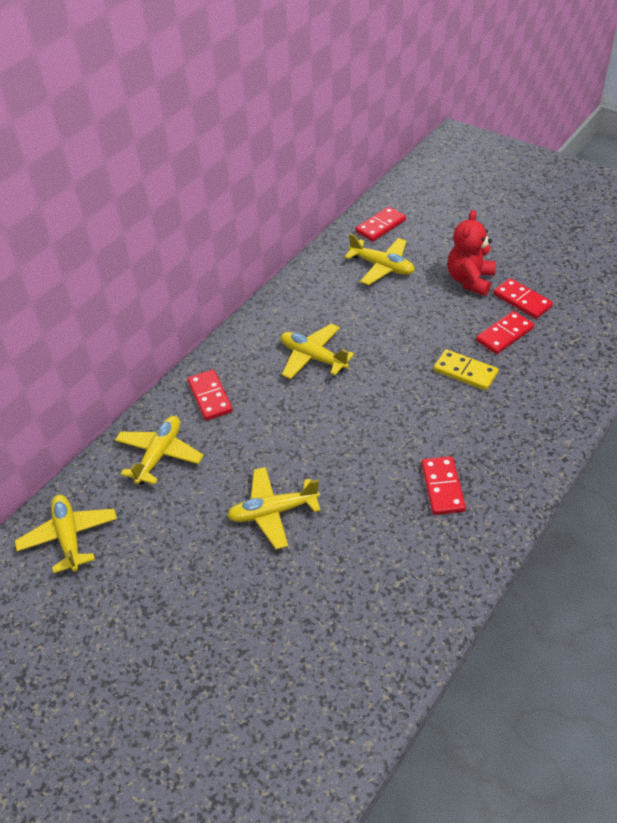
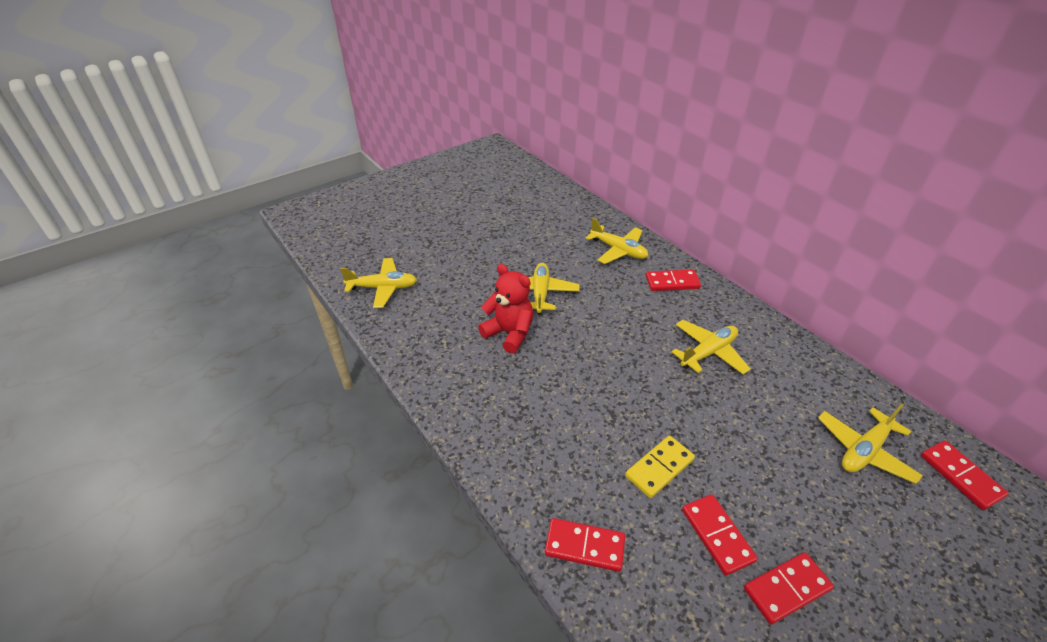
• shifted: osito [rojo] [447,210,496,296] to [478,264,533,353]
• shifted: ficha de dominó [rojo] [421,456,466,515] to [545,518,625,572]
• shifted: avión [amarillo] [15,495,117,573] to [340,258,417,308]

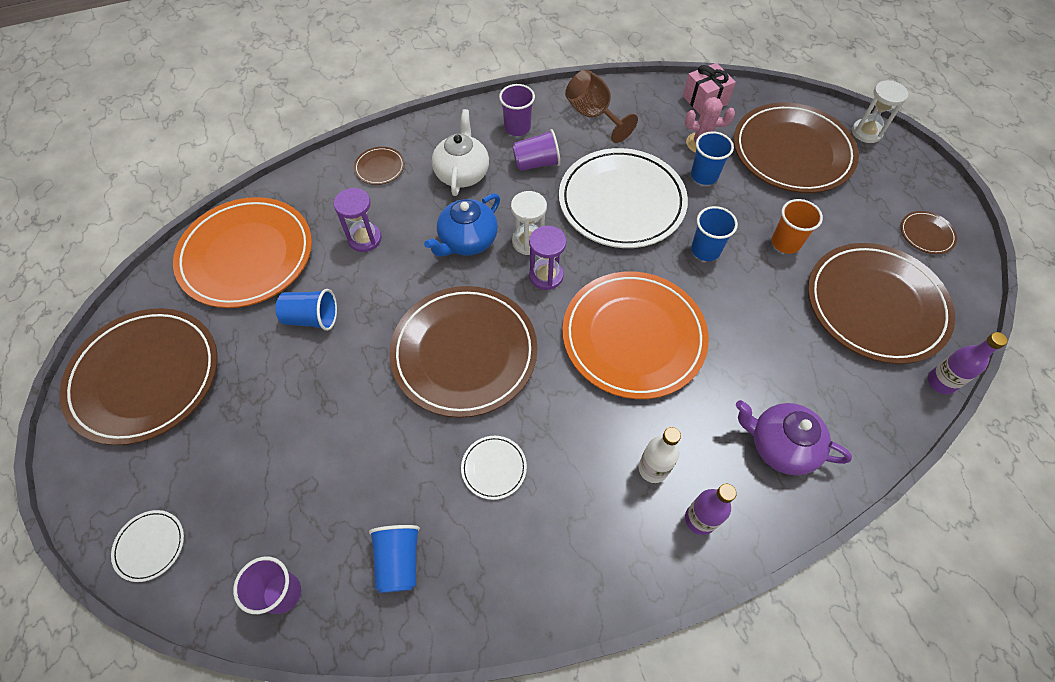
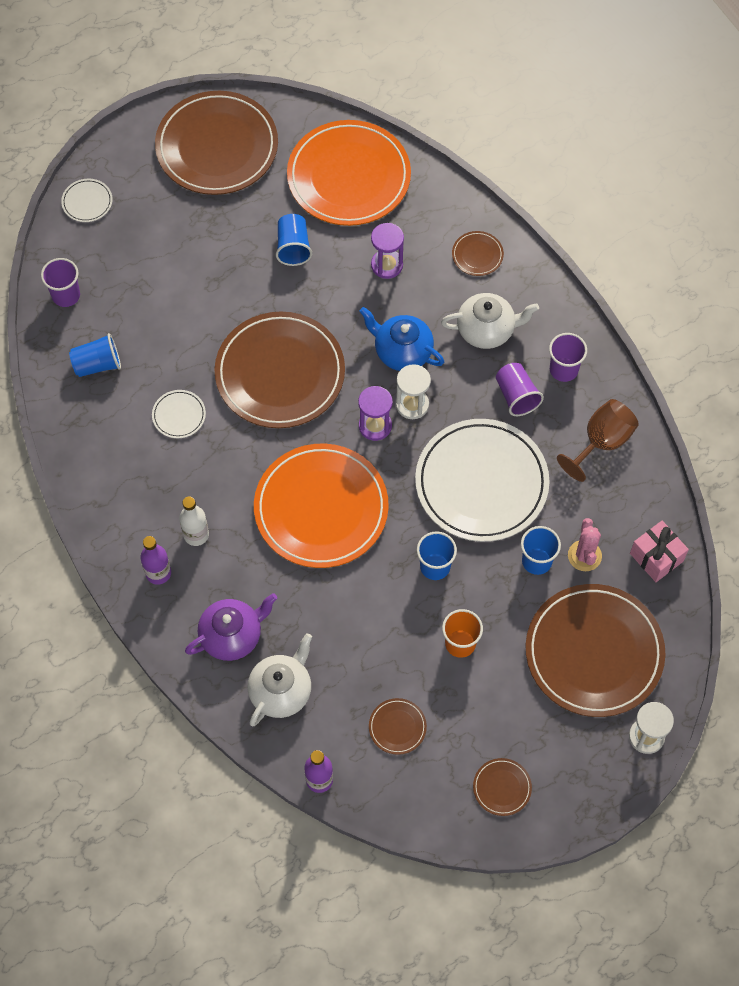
• scaled: plato [marrón] [808,243,955,364] = [369,698,427,755] x0.41
• rotated: tetera [morado] [736,400,852,475] = [185,593,277,661] 45 degrees clockwise
• new: tetera [blanco] [247,633,312,726]

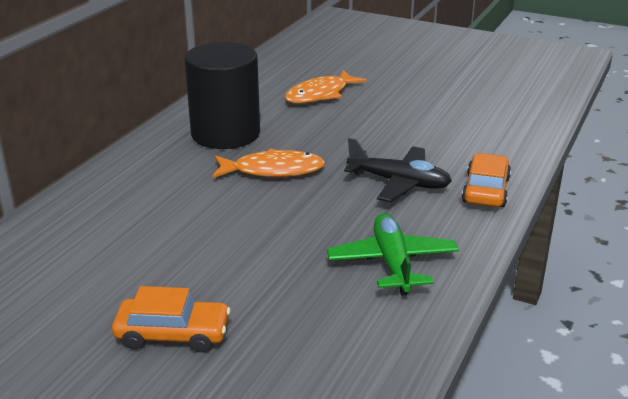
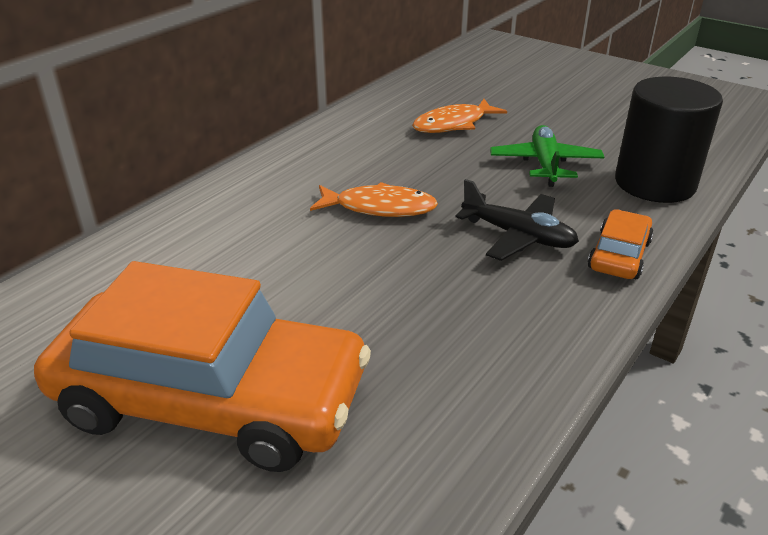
• shifted: cilindro [negro] [185,42,260,149] to [615,77,723,203]
• shifted: avión [verde] [327,213,459,295] to [490,125,604,187]
• scaled: coche [naranja] [112,286,231,353] = [34,261,371,472] x2.33

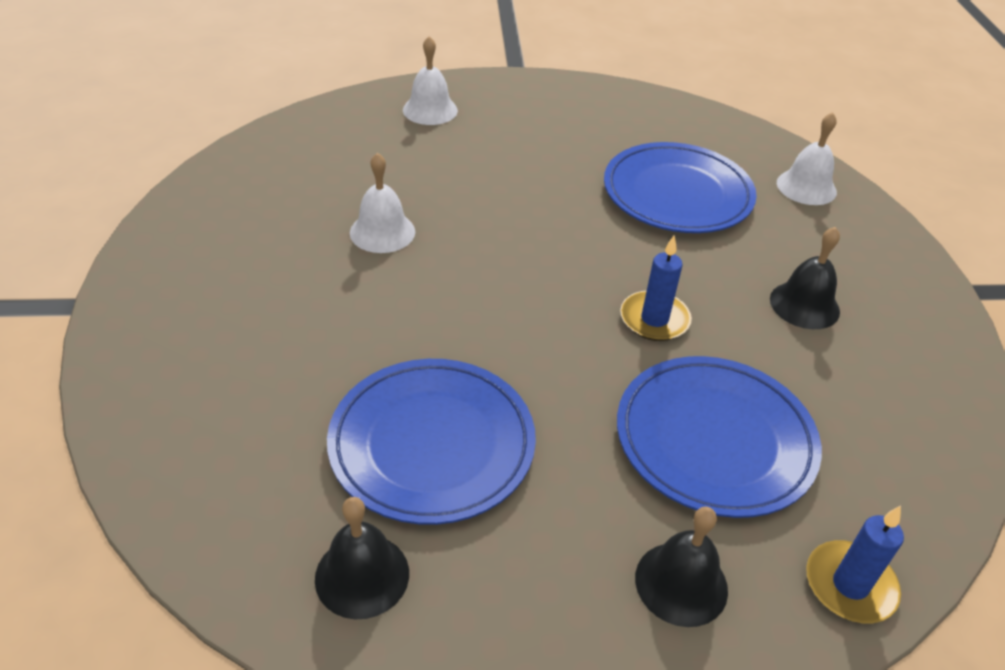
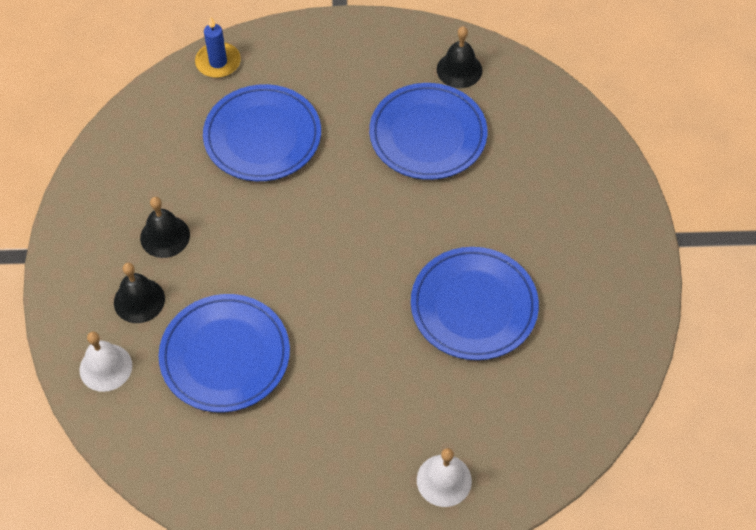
• swapped: campana [blanco] [350,152,415,253] to plato [azul] [411,247,539,360]
• gone: vela [azul] [620,235,692,341]
• shifted: campana [negro] [635,506,728,627] to [114,263,165,323]

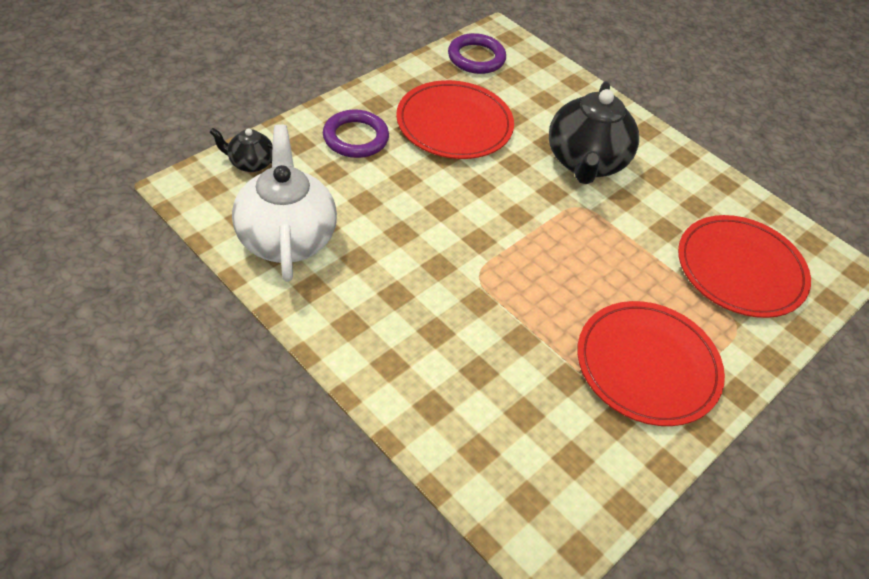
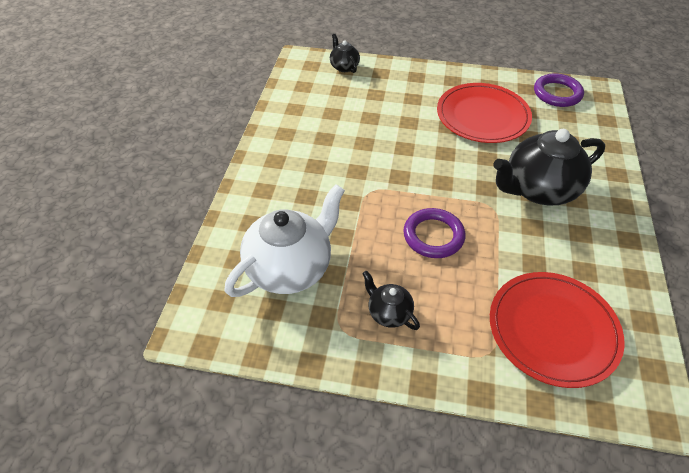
• shifted: anillo [morado] [323,109,389,158] to [403,208,465,258]
• shifted: tetera [blanco] [232,124,337,282] to [225,184,345,297]
• swapped: plato [rojo] [577,301,725,426] to tetera [negro] [362,270,420,330]

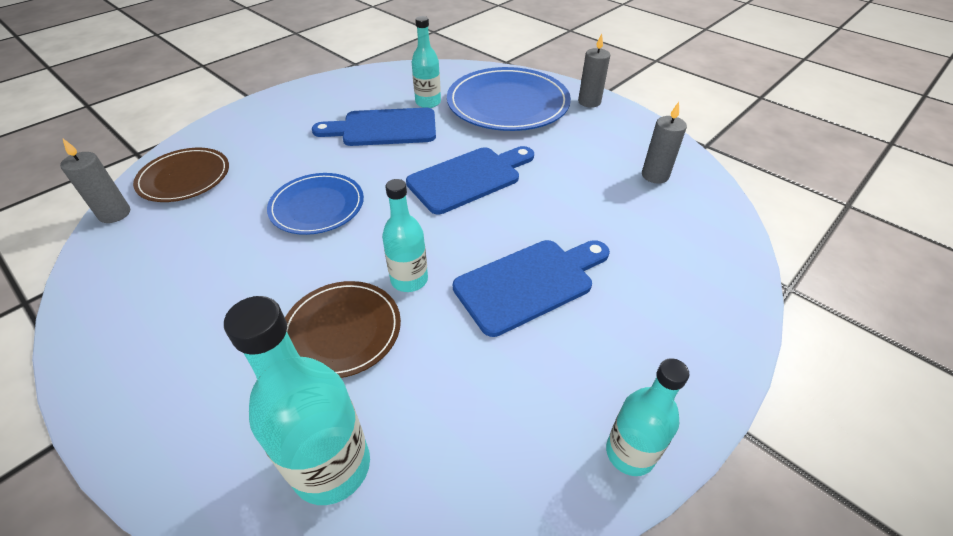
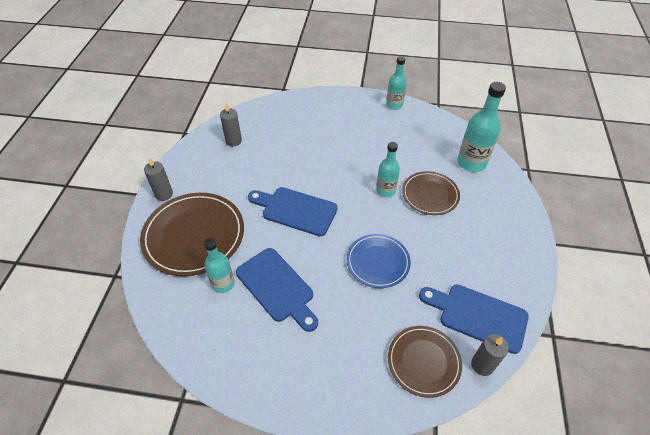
• repainted: plato [azul] [447,67,571,131] to plato [marrón] [140,193,244,276]
• shifted: tabla de cortar [azul] [453,240,610,337] to [419,285,529,354]

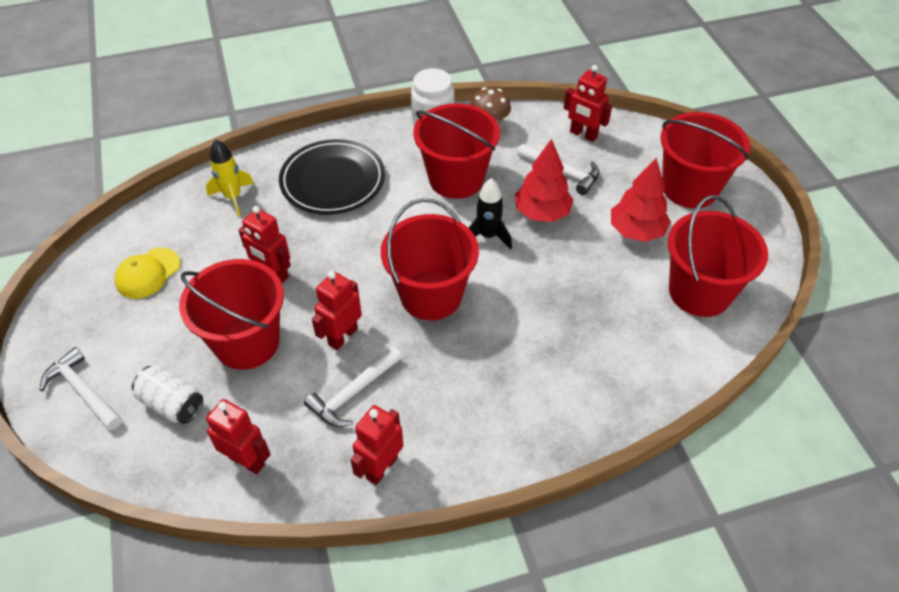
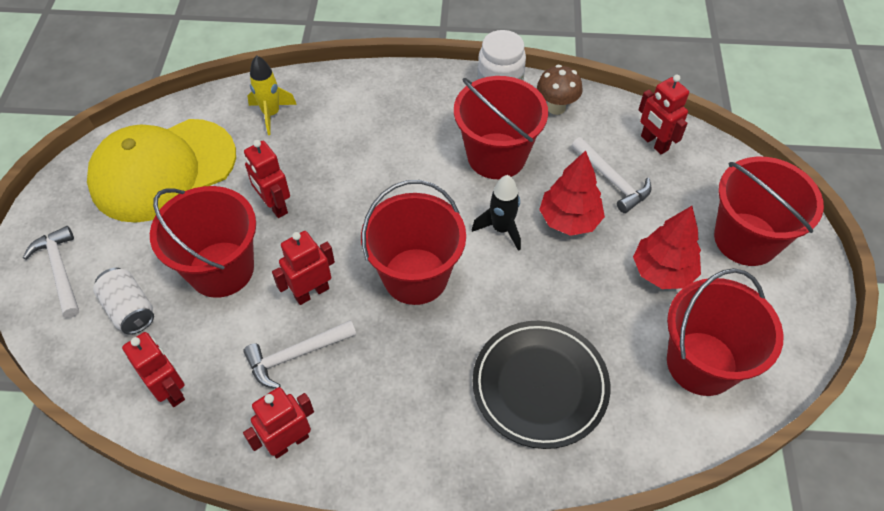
• shifted: plato [negro] [279,139,385,215] to [473,321,610,449]
• scaled: gorra [amarillo] [115,248,180,299] = [87,119,236,223] x2.18

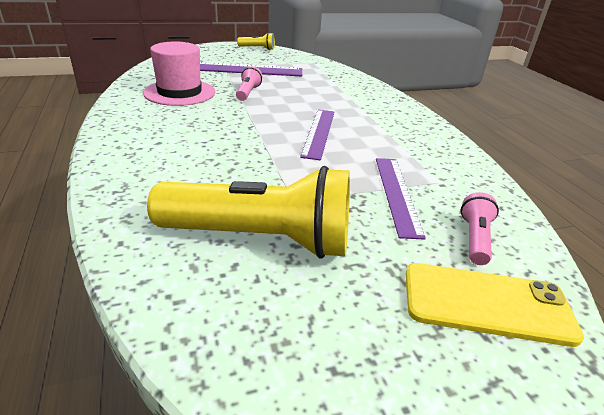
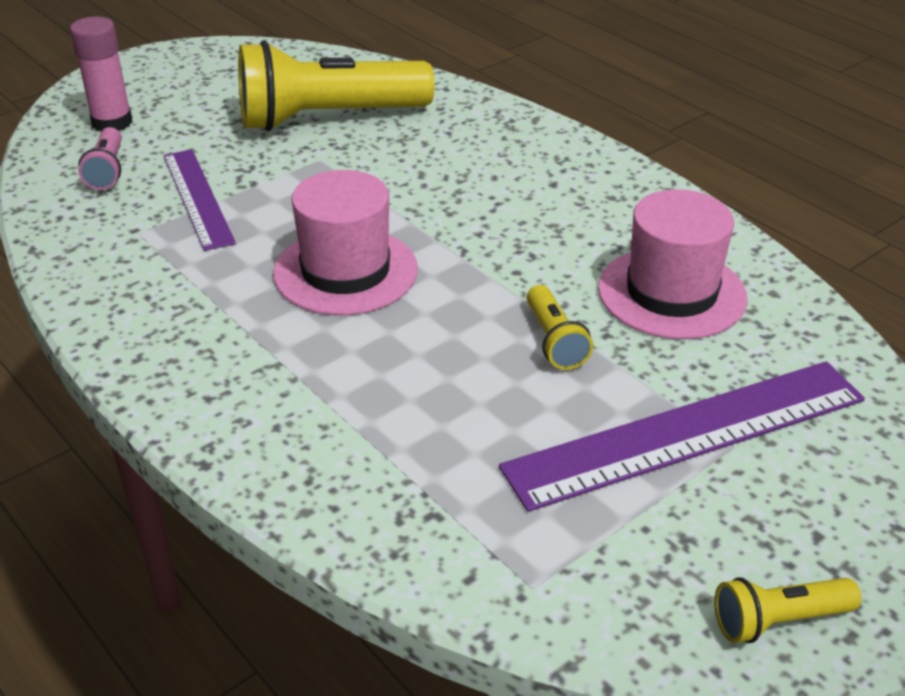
• repainted: lámpara de mano [rosa] [236,66,262,101] to lámpara de mano [amarillo] [527,285,593,370]
• swapped: regla [morado] [300,110,334,160] to sombrero [rosa] [273,170,418,315]
• swapped: móvil [amarillo] [406,263,584,347] to barra de pegamento [rosa] [70,17,132,132]

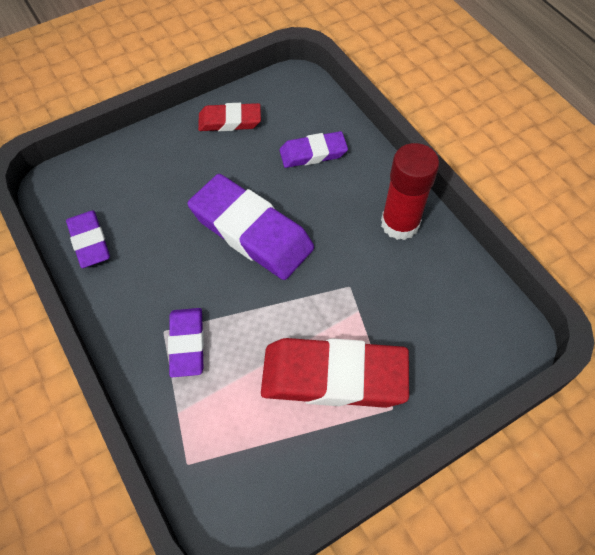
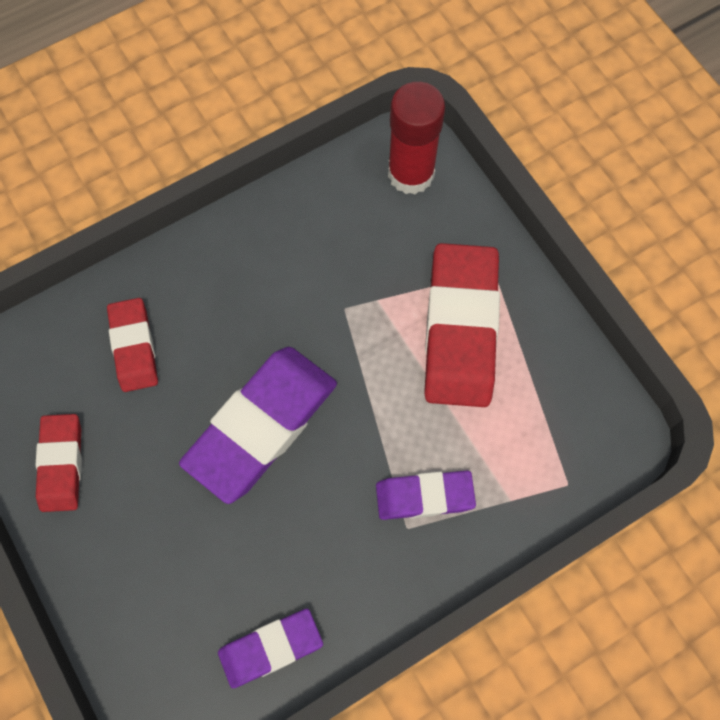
• repainted: goma de borrar [morado] [279,131,348,168] to goma de borrar [rojo] [107,298,158,392]
• shifted: barra de pegamento [rojo] [381,143,439,240] to [388,82,445,194]

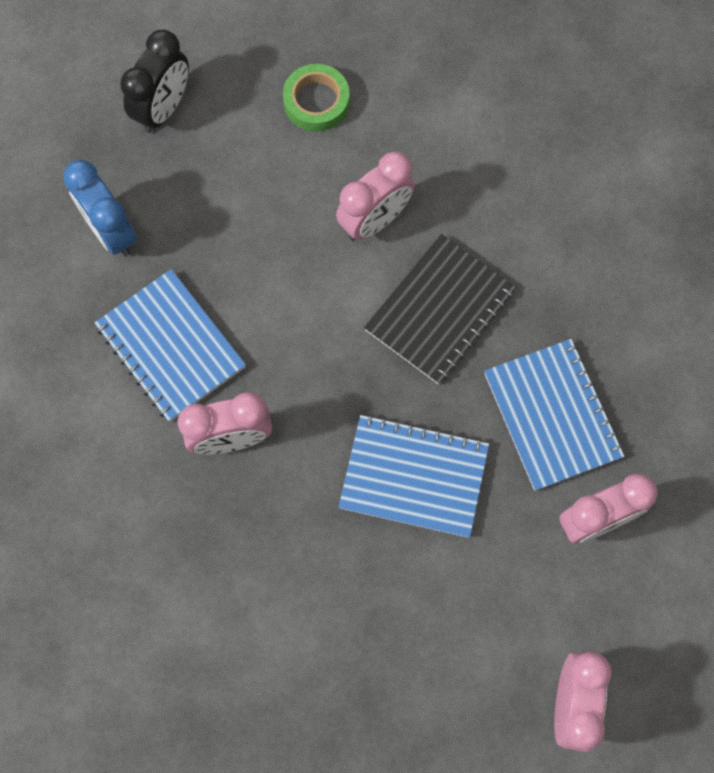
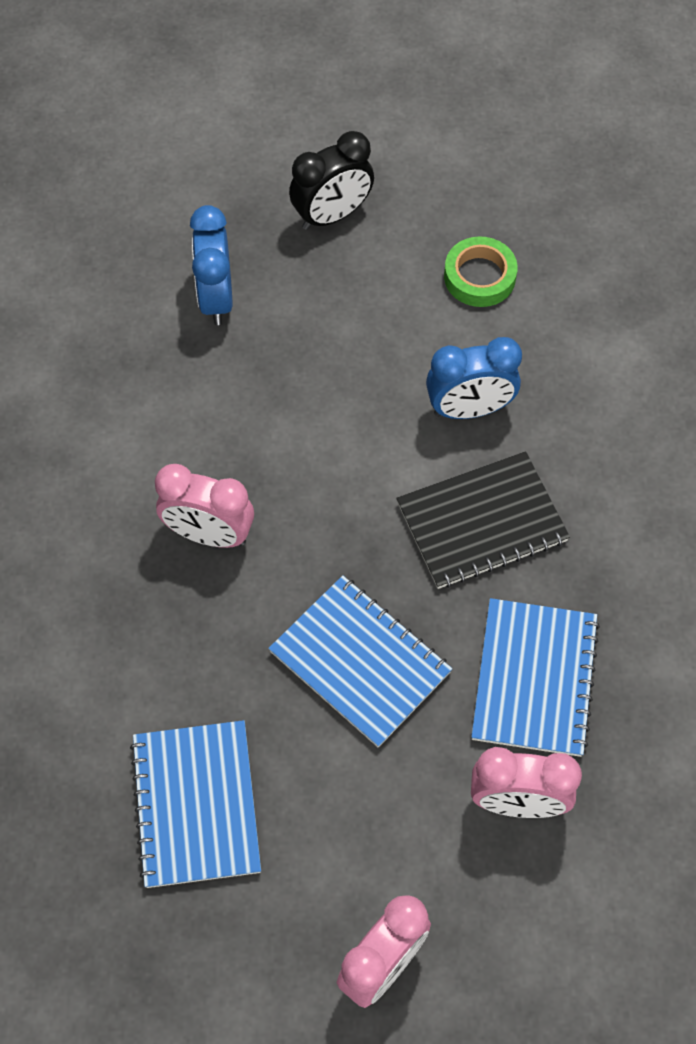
• repainted: despertador [rosa] [336,151,415,241] to despertador [azul] [426,337,522,419]
• shifted: cuaderno [azul] [95,269,246,422] to [130,720,261,888]

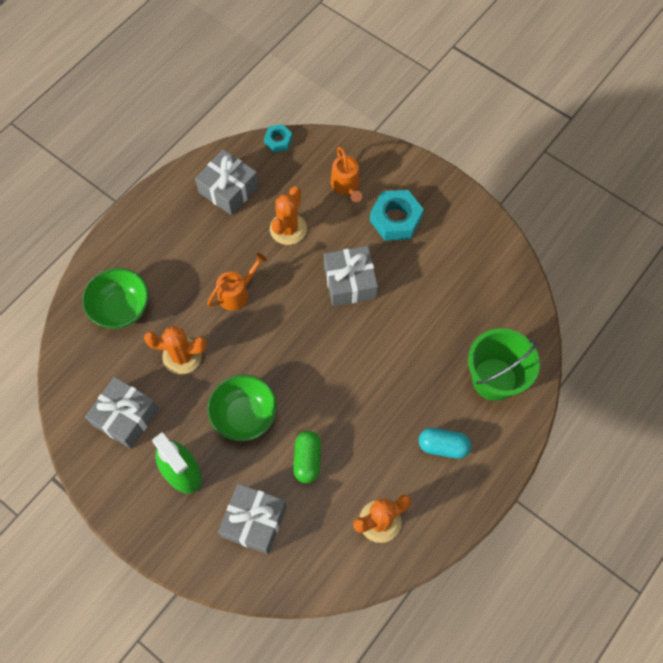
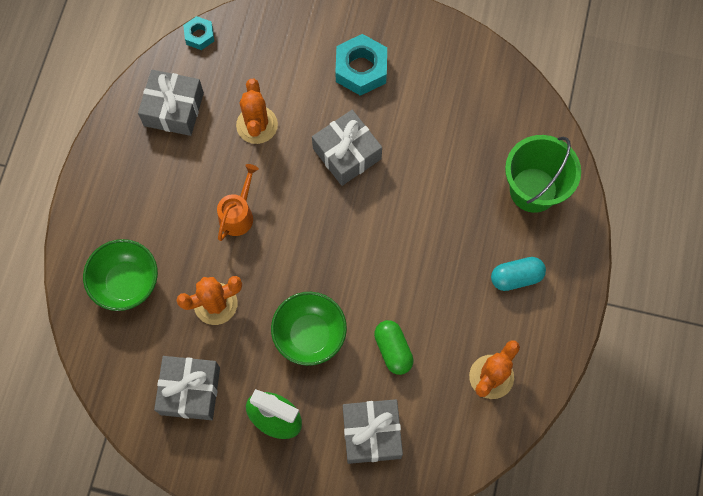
• gone: regadera [naranja] [331,147,362,202]

